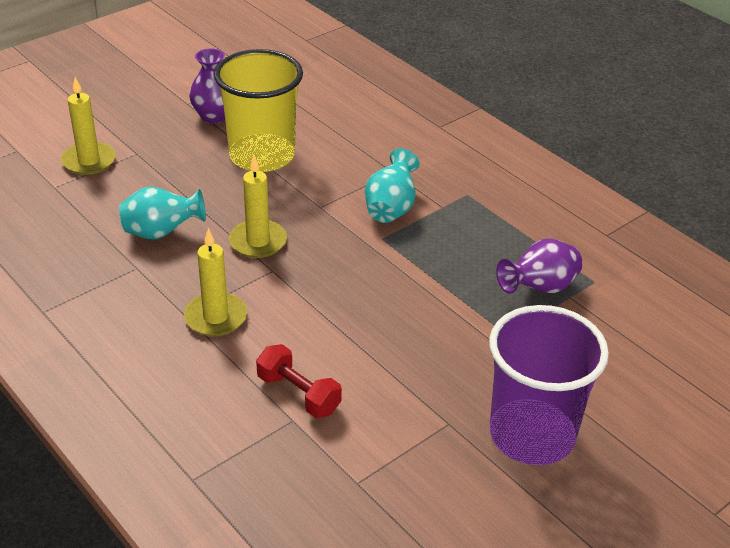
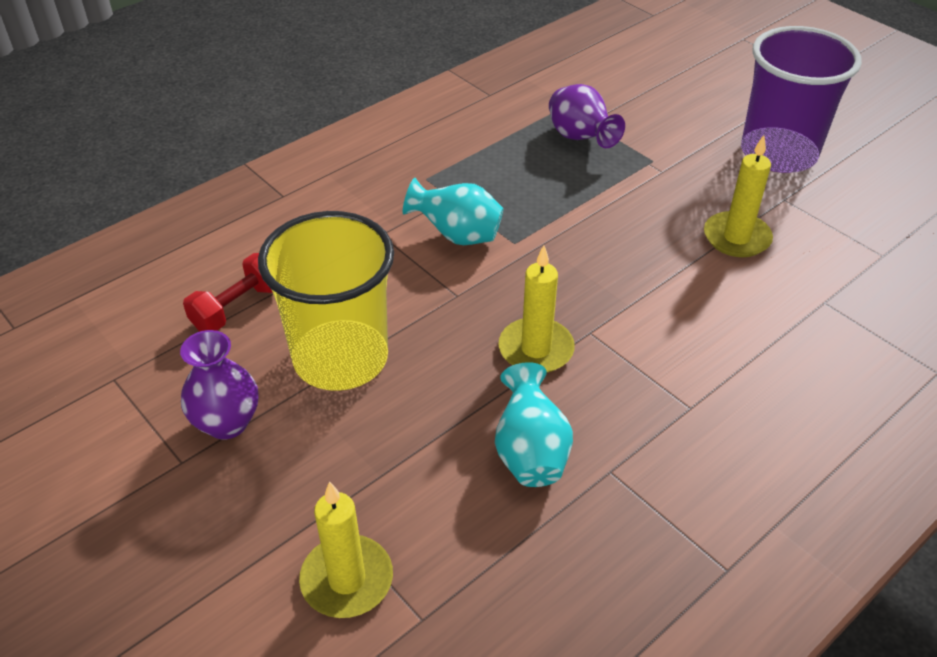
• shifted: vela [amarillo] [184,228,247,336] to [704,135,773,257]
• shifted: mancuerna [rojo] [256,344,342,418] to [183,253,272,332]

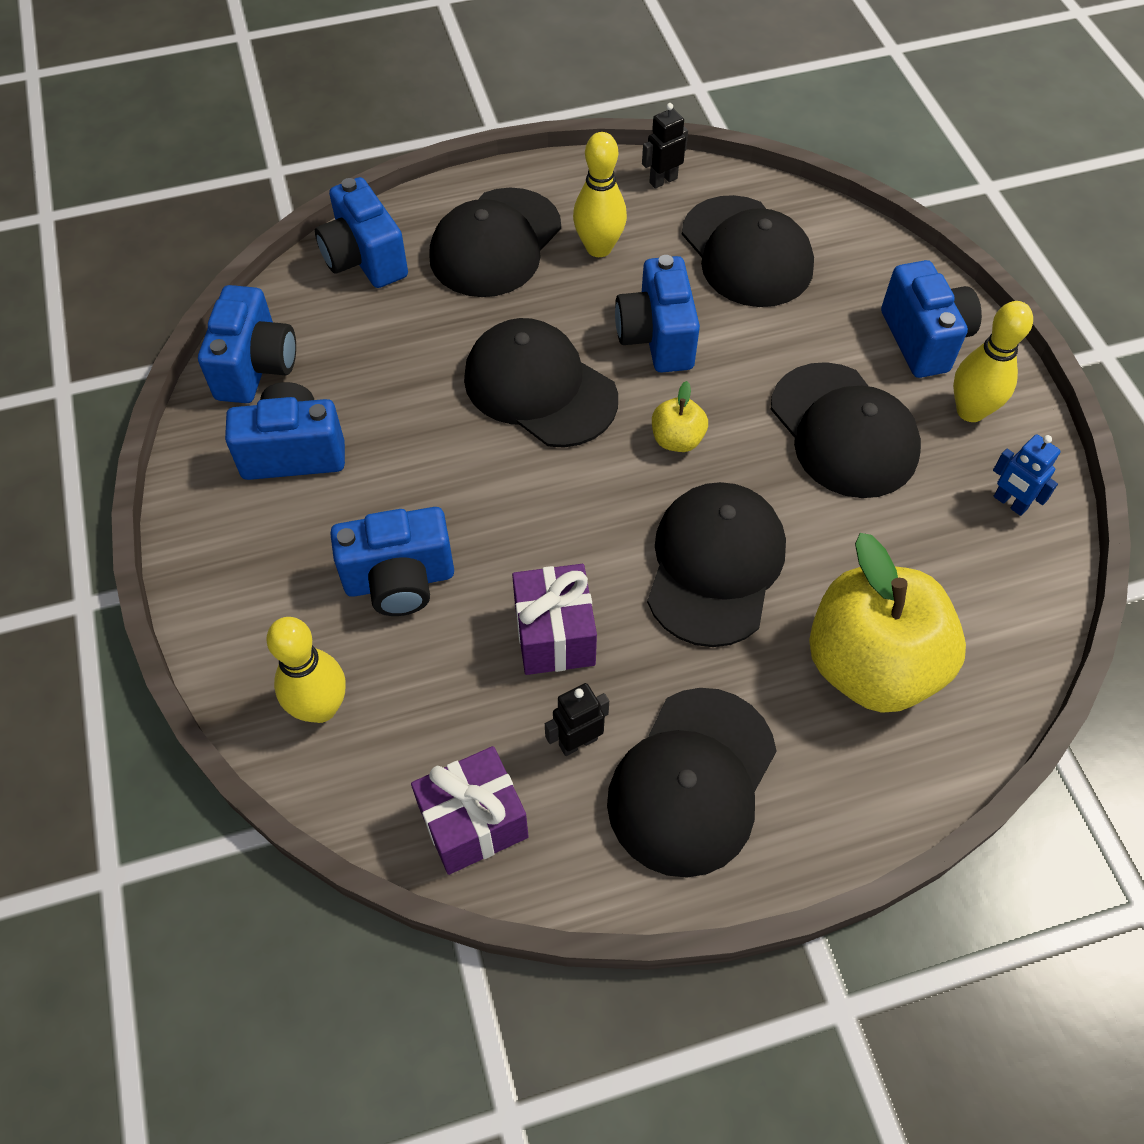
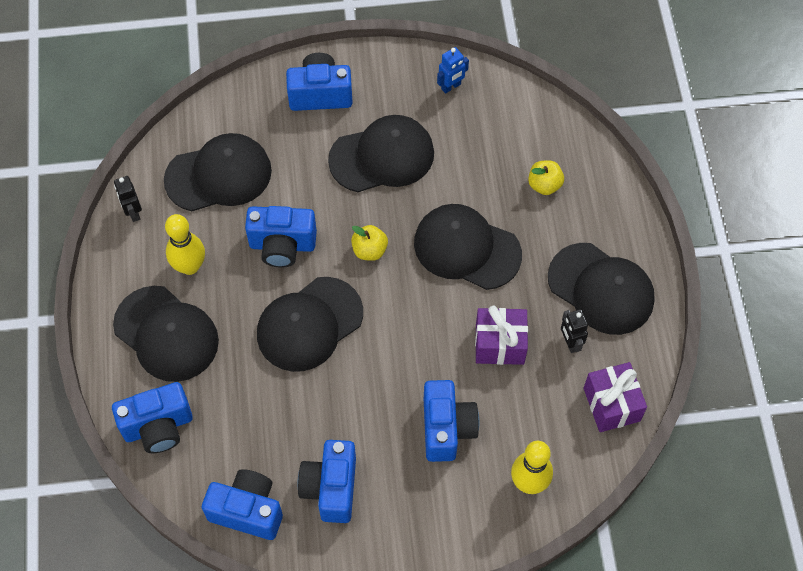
• gone: bolo [amarillo] [953,301,1033,422]
• scaled: manzana [amarillo] [809,533,966,713] = [528,160,564,195] x0.44

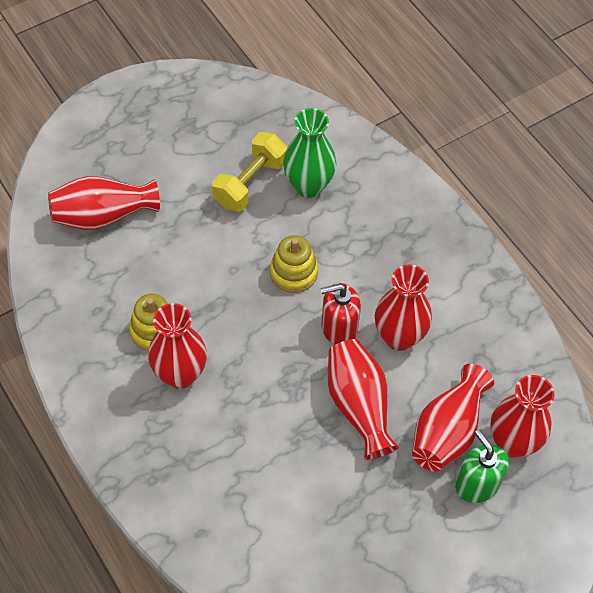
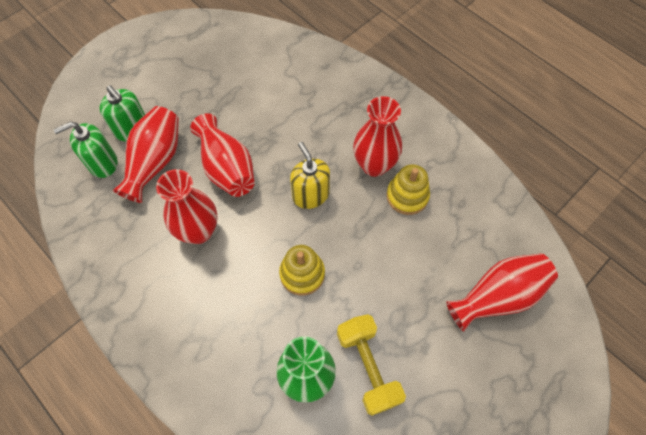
• rotated: mancuerna [amarillo] [212,132,287,212] = [337,314,406,416] 45 degrees counterclockwise
• gone: dispensador de jabón [rojo] [320,283,361,345]
• swapped: florero [rojo] [490,375,555,458] to dispensador de jabón [verde] [53,122,117,178]
• new: dispensador de jabón [amarillo] [290,142,330,209]

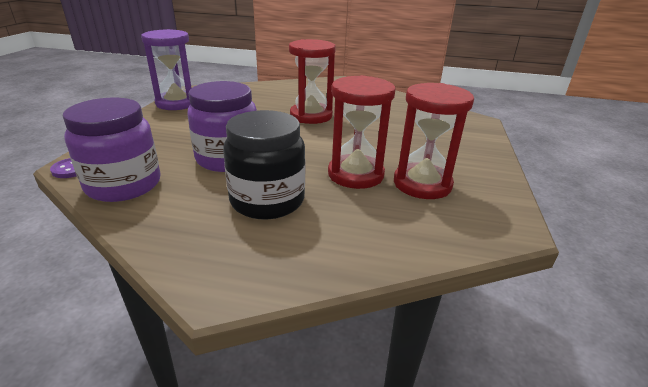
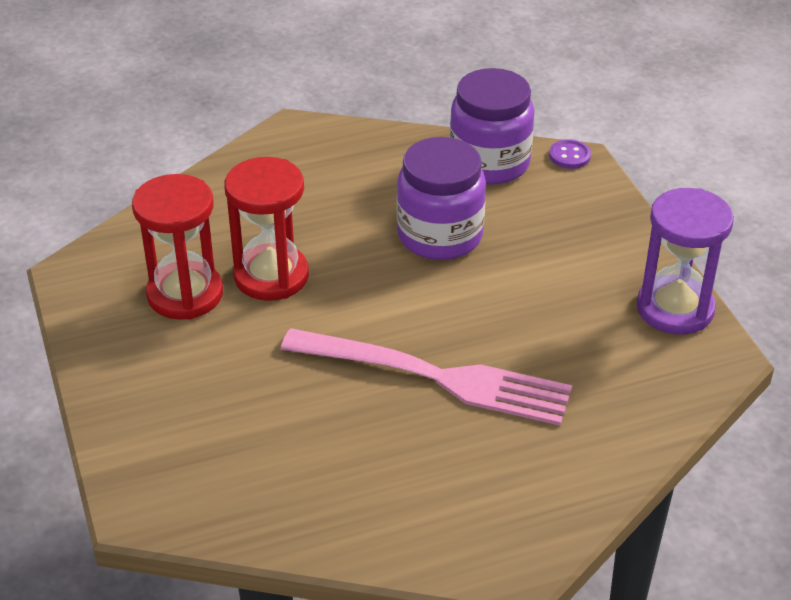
• swapped: reloj de arena [rojo] [289,39,336,124] to tenedor [rosa] [281,328,572,426]
• gone: tarro [negro] [223,110,305,220]

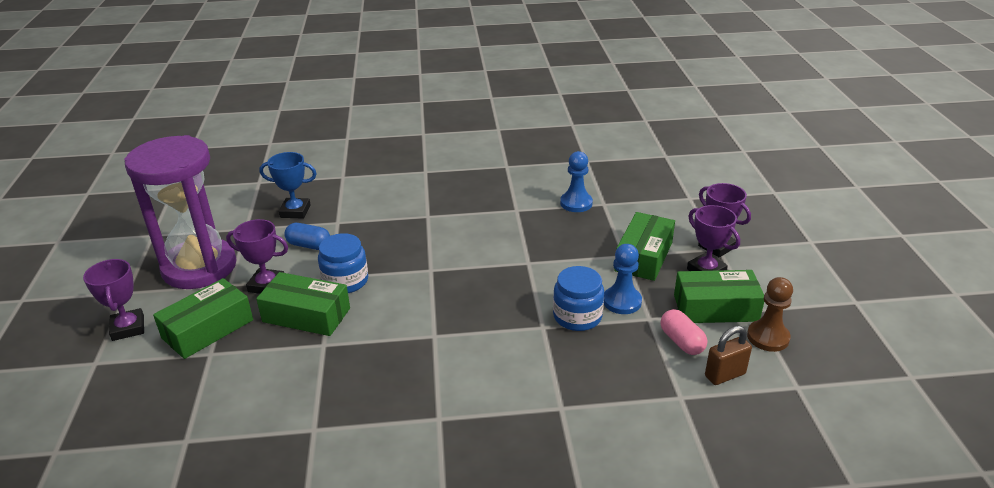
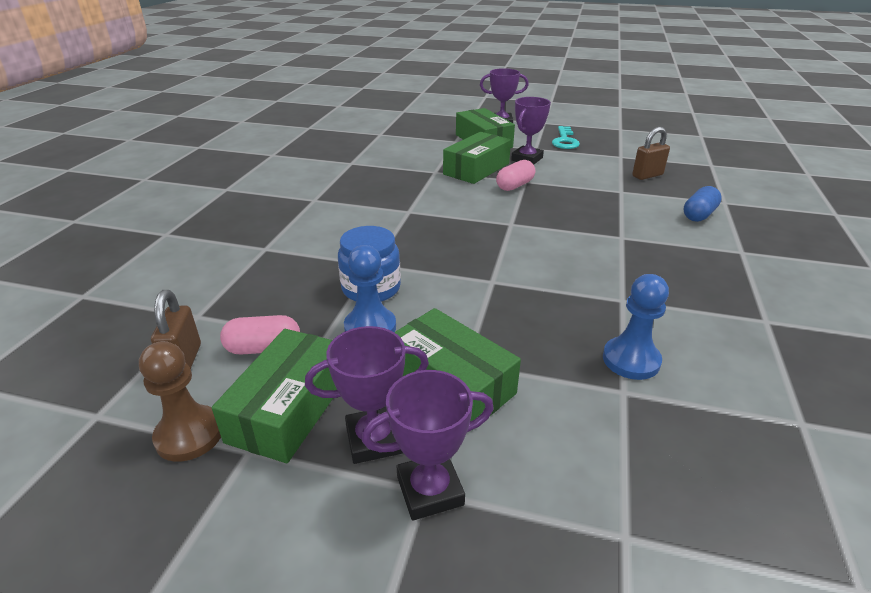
• swapped: reloj de arena [morado] [124,135,237,289] to llave [turquesa] [552,126,580,149]
• swapped: trofeo [azul] [259,152,317,219] to candado [marrón] [632,127,670,180]
• shifted: cápsula [azul] [284,223,330,250] to [683,186,722,222]
• swapped: tarro [azul] [318,233,368,293] to cápsula [rosa] [496,160,535,191]

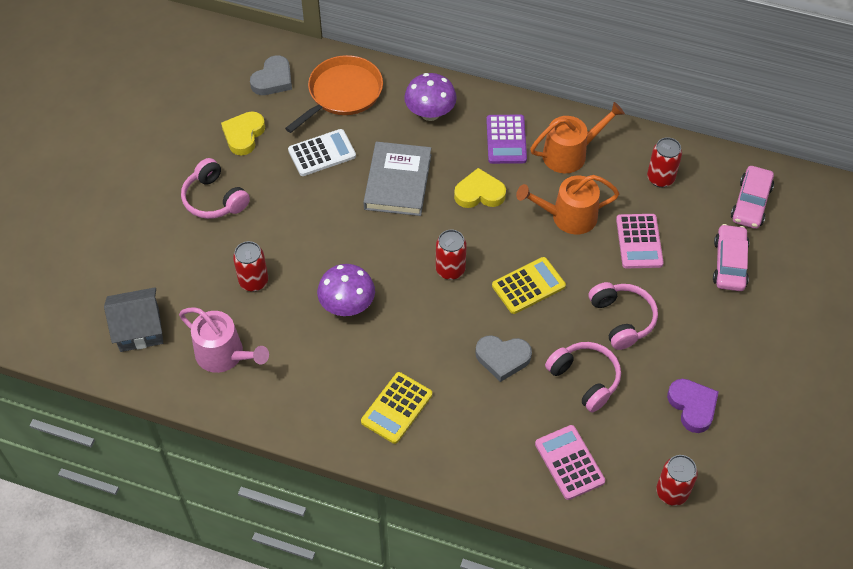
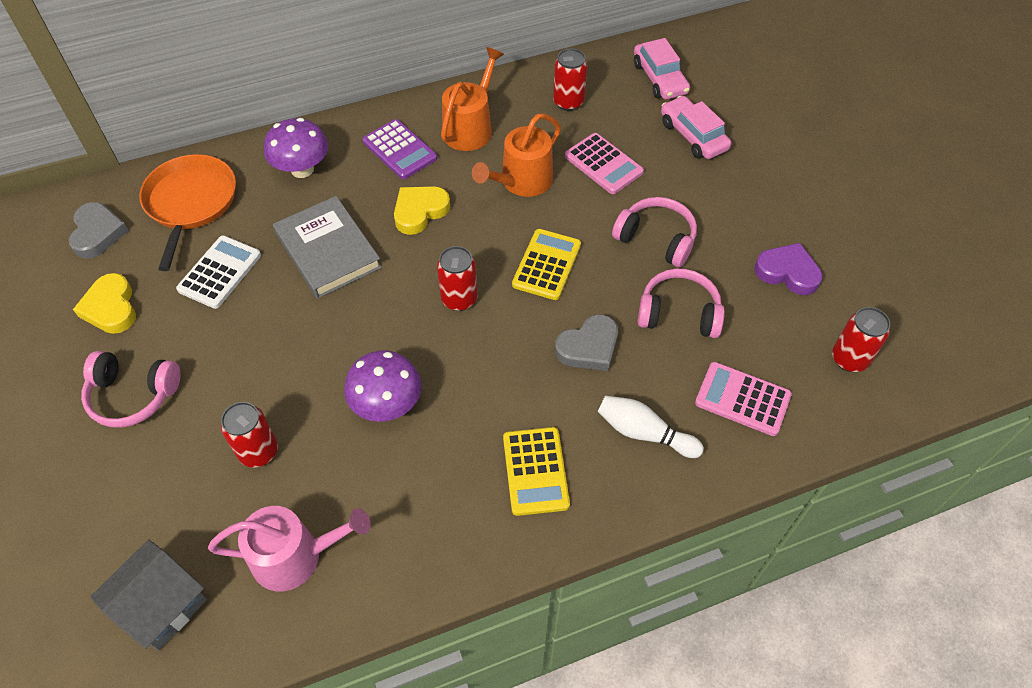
• new: bolo [blanco] [598,396,704,458]

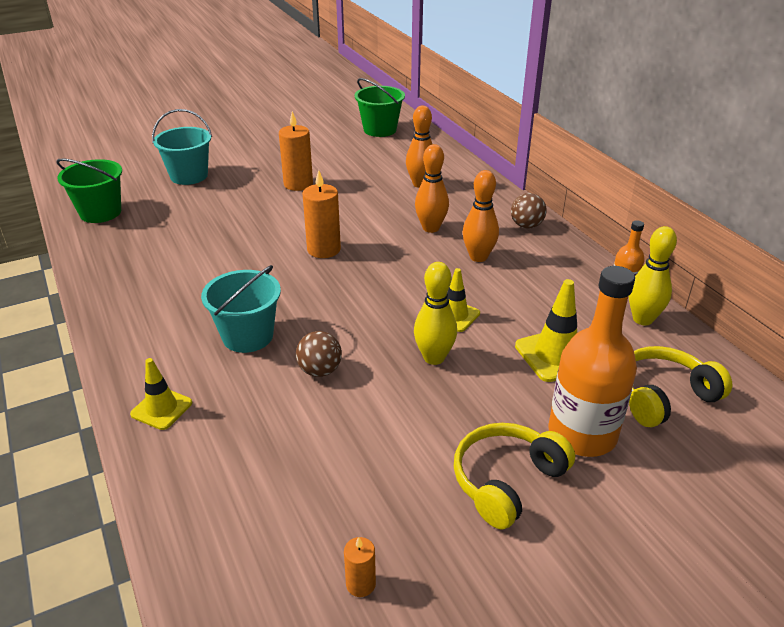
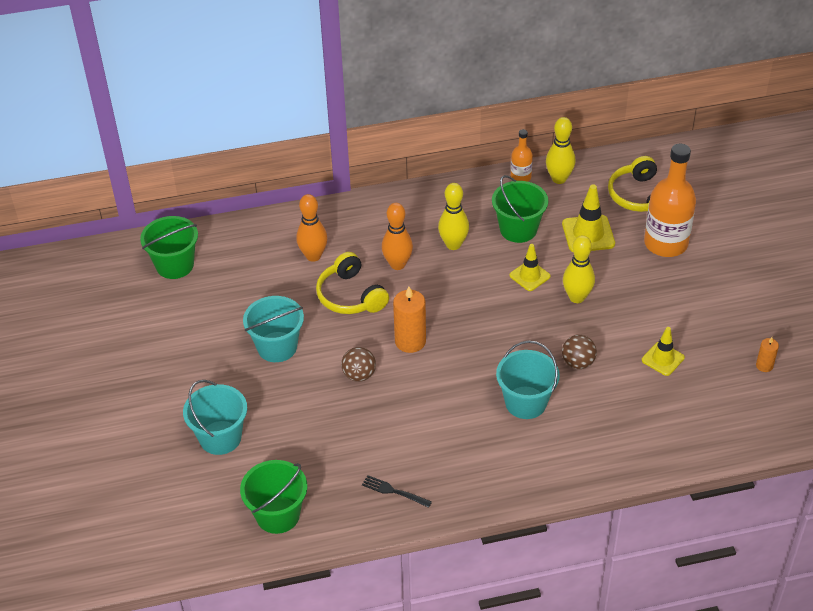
• swapped: vela [naranja] [279,111,313,191] to balde [turquesa] [243,296,304,362]
• repainted: bolo [naranja] [463,170,499,262] to bolo [amarillo] [438,183,469,250]
• shifted: pelota [marrón] [511,193,547,229] to [341,347,376,382]
• shifted: cono de tráfico [amarillo] [130,358,192,430] to [642,327,685,376]
• shifted: auriculares [amarillo] [454,423,575,529] to [316,252,389,314]
• new: balde [verde] [492,175,548,243]
• new: tenedor [negro] [362,475,432,508]

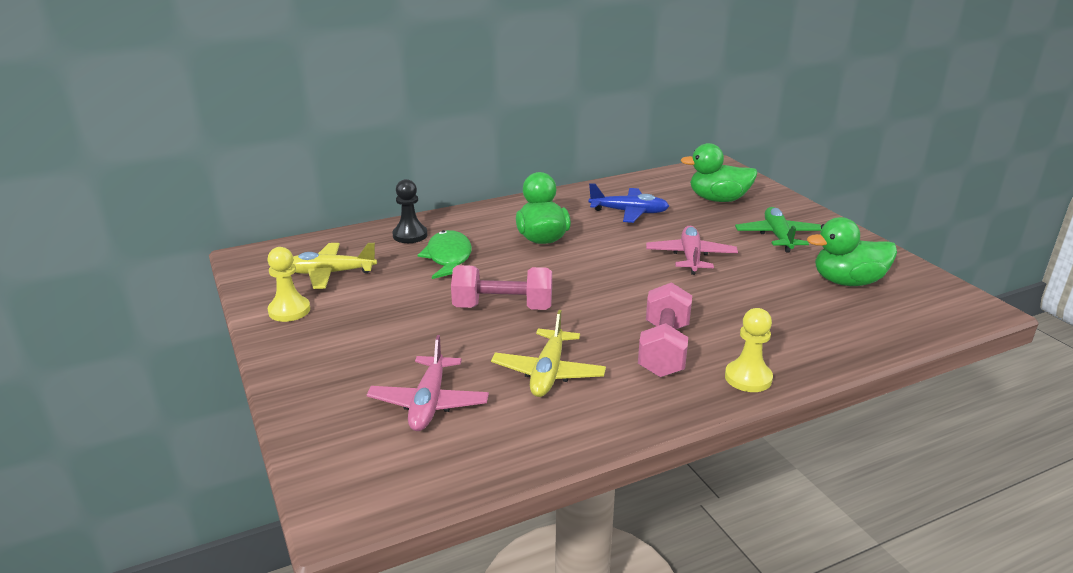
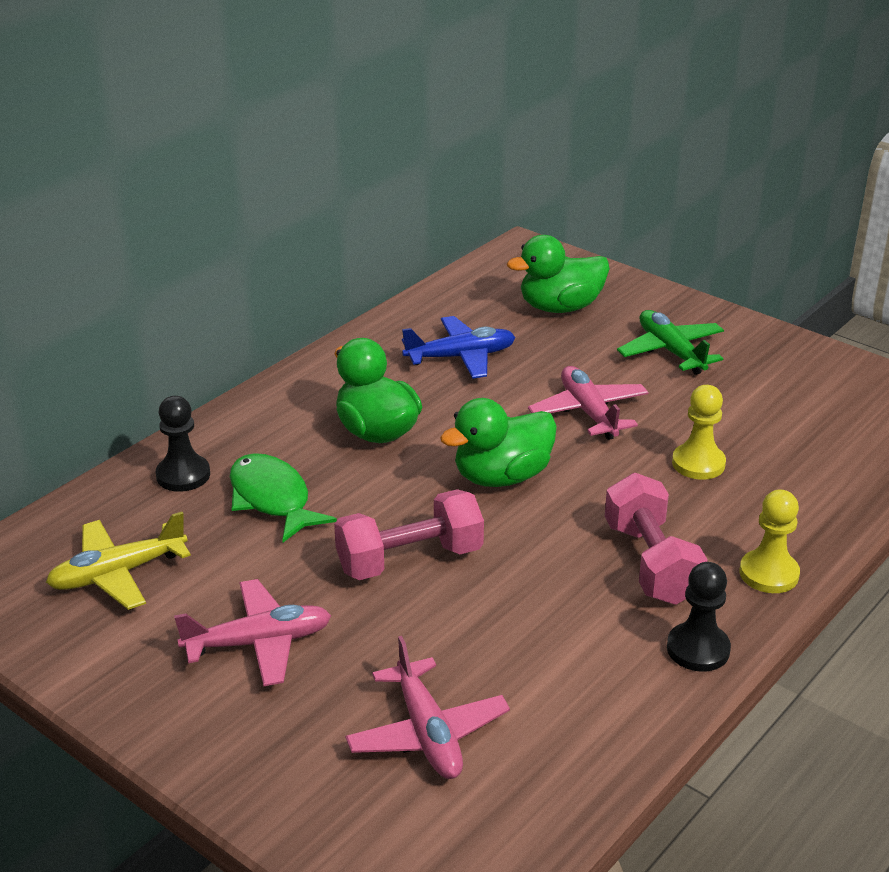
• shifted: pato [verde] [807,217,897,286] to [440,398,557,487]
• shifted: peón [amarillo] [267,247,310,322] to [672,385,726,480]
• gone: avión [amarillo] [491,310,606,397]
• new: peón [negro] [667,562,731,672]
• new: avión [rosa] [174,579,331,686]

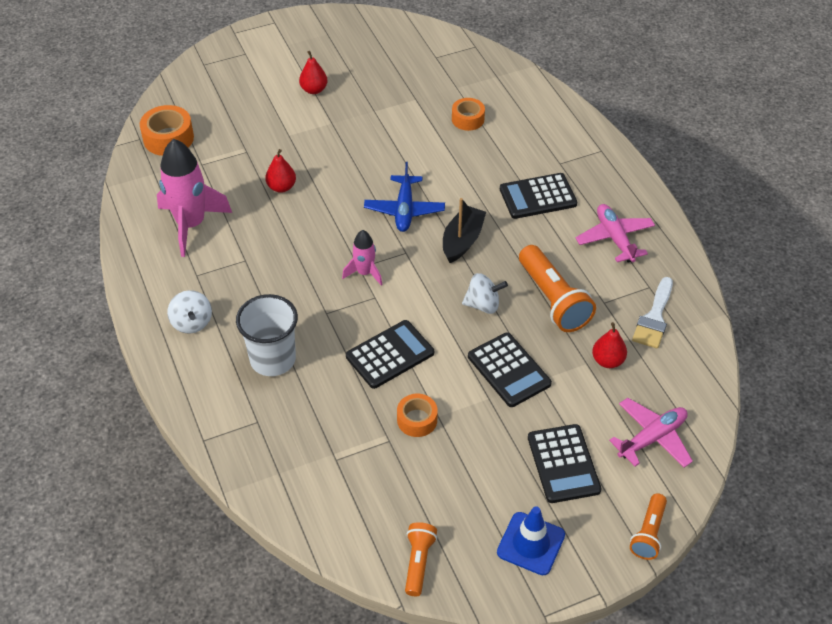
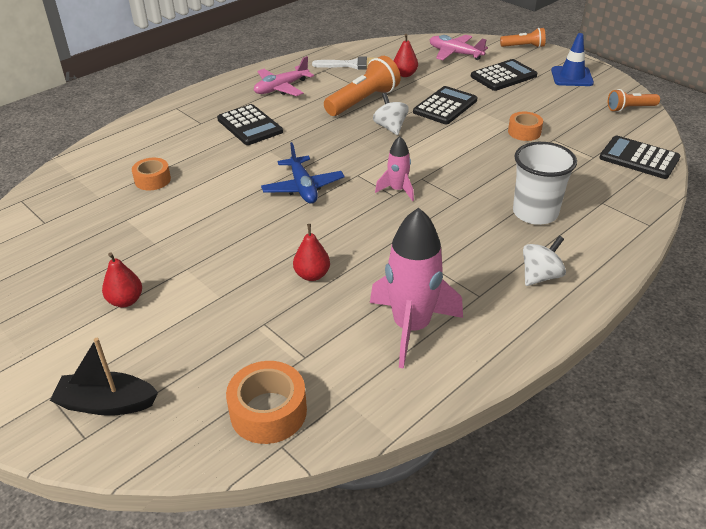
• rotated: avión [azul] [364,162,445,232] = [261,142,345,204] 90 degrees clockwise
• shifted: barco [negro] [443,198,486,263] to [50,338,158,416]
• shifted: calculadora [negro] [346,320,434,389] to [599,136,681,179]

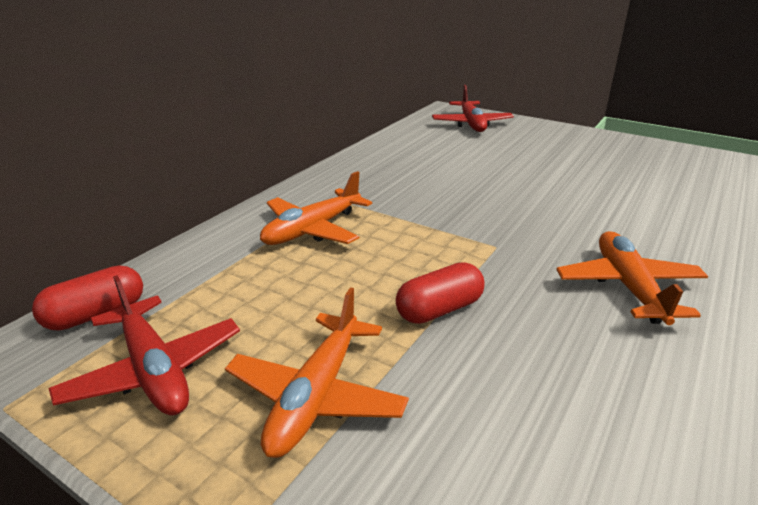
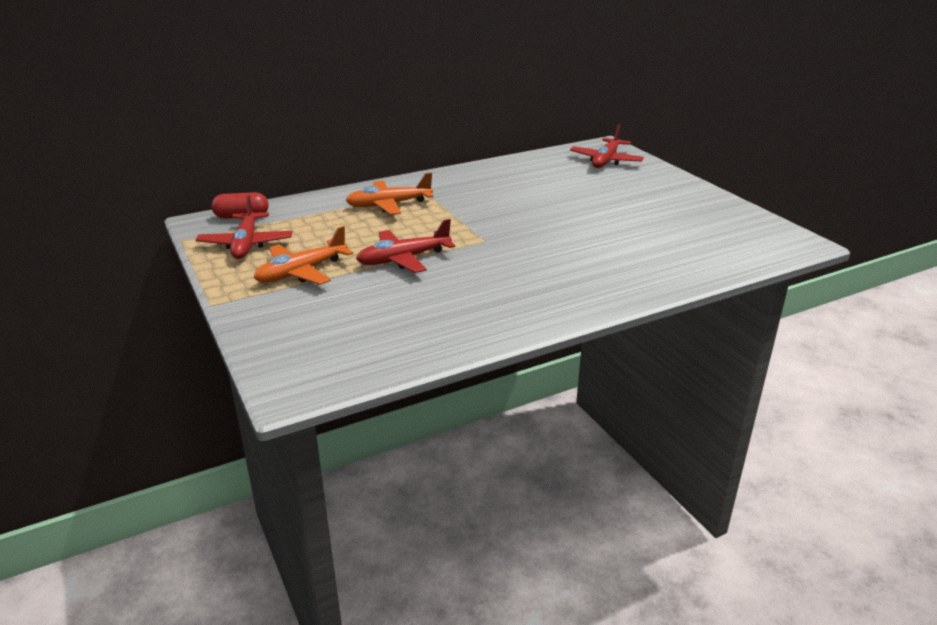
• gone: avión [naranja] [556,231,708,325]
• swapped: cápsula [rojo] [396,262,484,324] to avión [rojo] [356,219,455,273]

